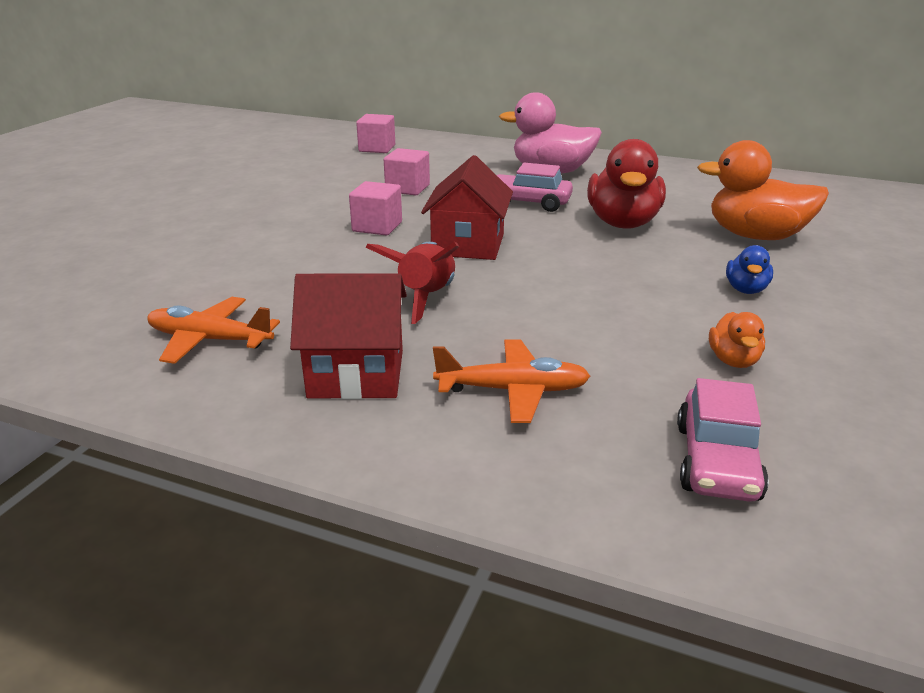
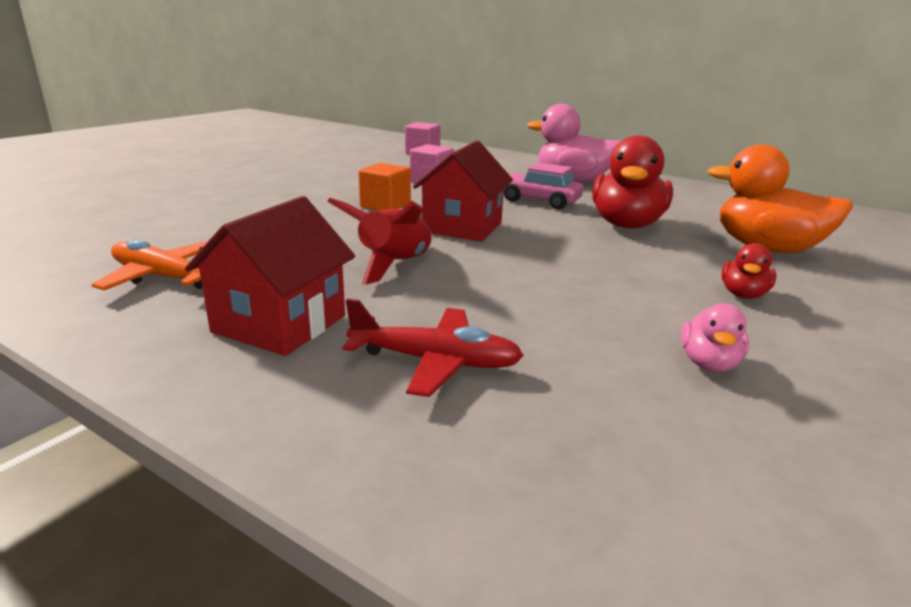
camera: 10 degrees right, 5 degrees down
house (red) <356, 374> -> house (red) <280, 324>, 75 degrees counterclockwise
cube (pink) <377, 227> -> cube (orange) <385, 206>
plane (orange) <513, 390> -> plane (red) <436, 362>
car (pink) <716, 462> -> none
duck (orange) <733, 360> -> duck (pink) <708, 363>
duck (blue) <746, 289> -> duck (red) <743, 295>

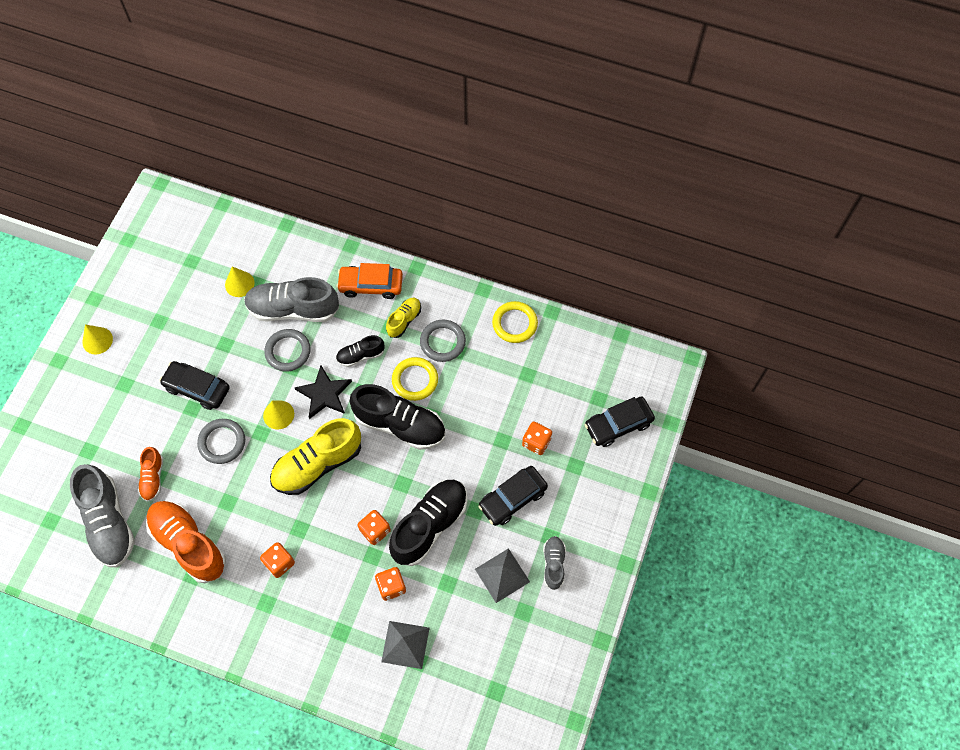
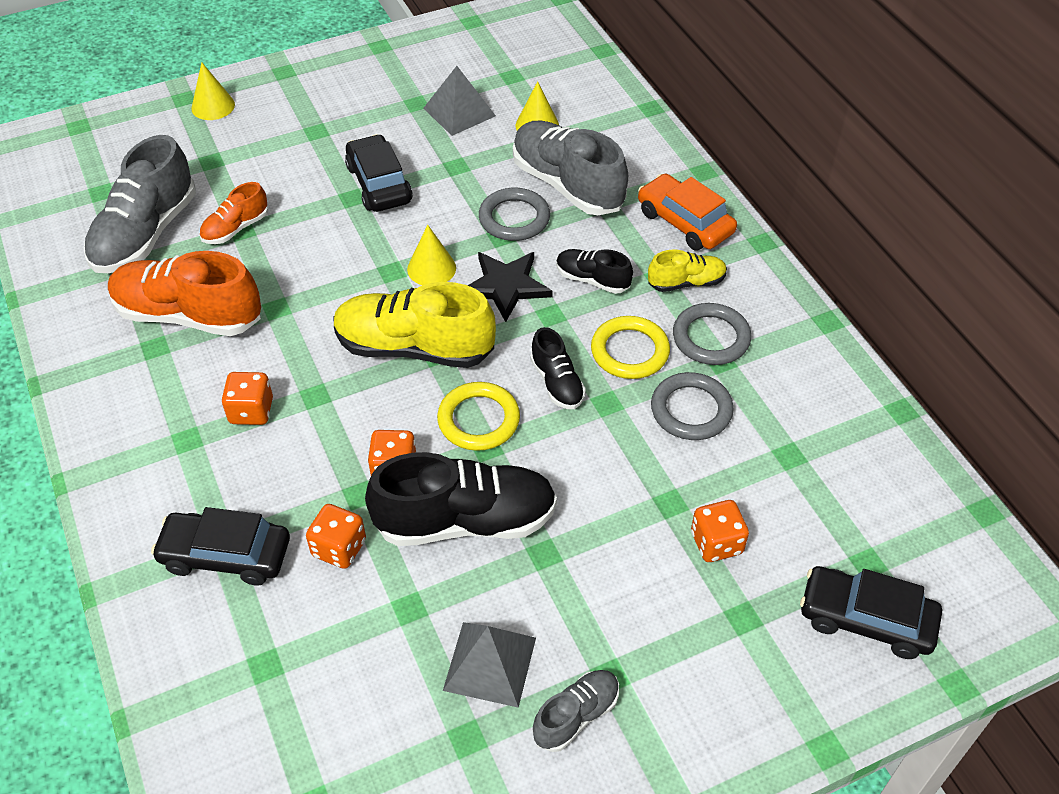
camera: 45 degrees right, 15 degrees down
cone (yellow) <97, 340> -> cone (yellow) <213, 106>, move
shoe (orange) <189, 544> -> shoe (orange) <189, 315>, 75 degrees counterclockwise
ring (grey) <222, 442> -> ring (grey) <691, 410>, move
shoe (black) <400, 425> -> shoe (black) <557, 383>, x0.52
pyramid (grey) <405, 644> -> pyramid (grey) <459, 112>, move
car (black) <512, 498> -> car (black) <226, 555>, move
ring (yellow) <514, 323> -> ring (yellow) <478, 420>, move

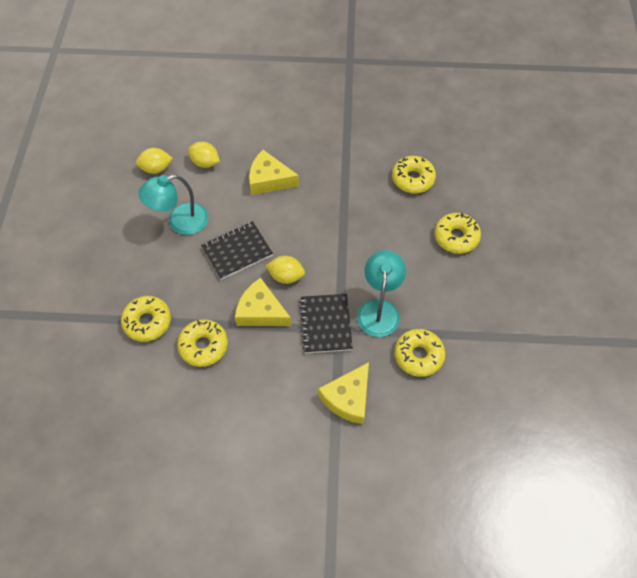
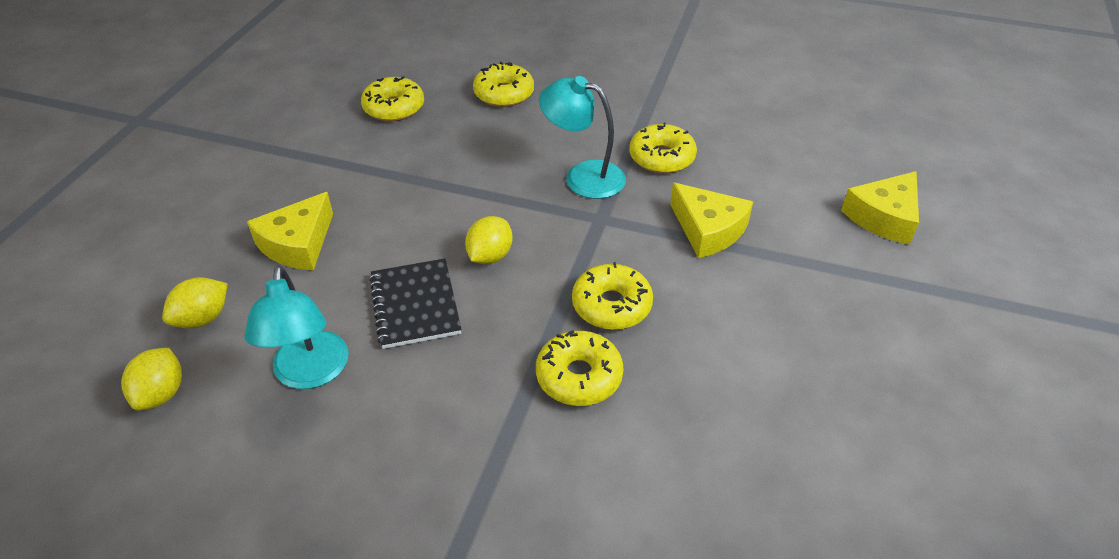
camera: 75 degrees left, 15 degrees down
donut (yellow) <147, 322> -> donut (yellow) <611, 305>, move
cheese (yellow) <261, 311> -> cheese (yellow) <884, 217>, move
notebook (black) <326, 324> -> none

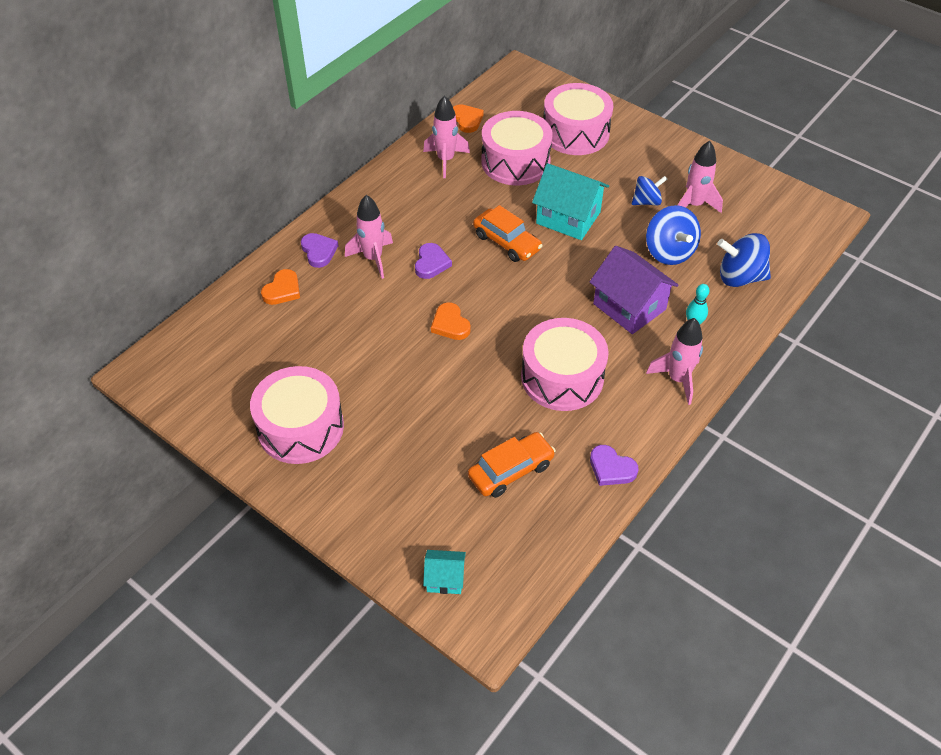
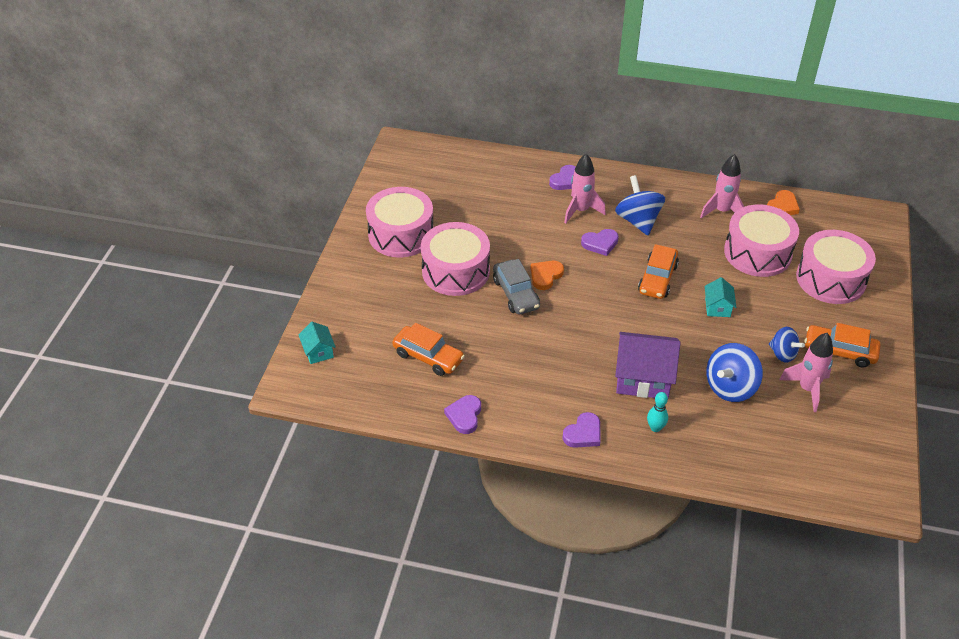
camera: 65 degrees right, 5 degrees down
heart (orange) <282, 290> -> none
drum (pink) <562, 377> -> drum (pink) <455, 271>, move
house (turquoise) <568, 218> -> house (turquoise) <717, 307>, x0.52
house (purple) <629, 306> -> house (purple) <643, 378>, 75 degrees clockwise
rocket (pink) <677, 379> -> heart (purple) <583, 433>
spinning top (blue) <740, 277> -> spinning top (blue) <638, 221>, move
none -> car (grey) <516, 294>
none -> car (orange) <839, 351>

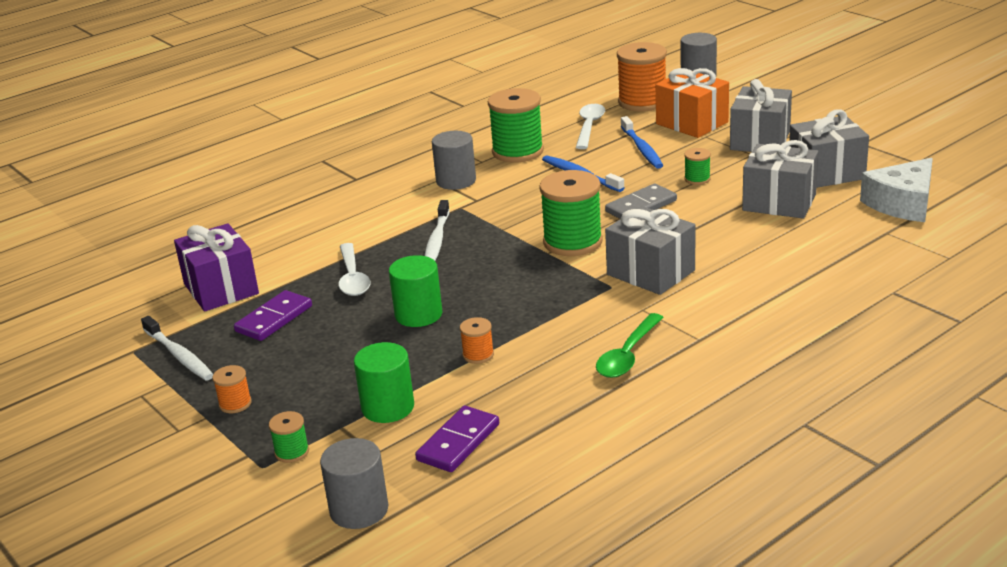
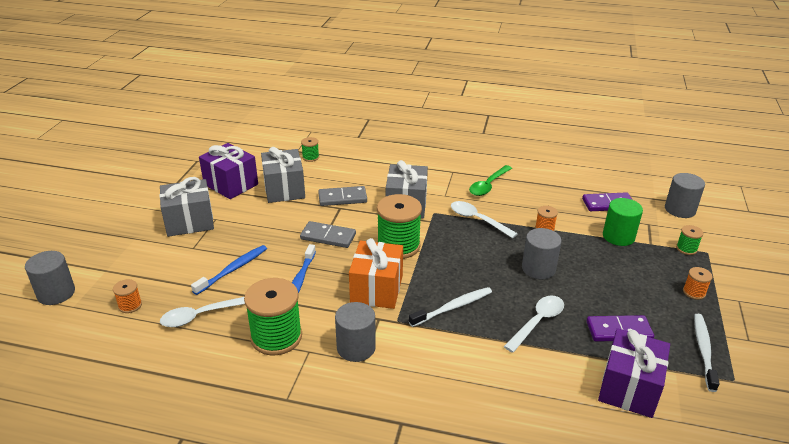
camera: 130 degrees left, 5 degrees up
cylinder (green) <418, 314> -> cylinder (grey) <538, 269>
spoon (green) <628, 355> -> spoon (green) <488, 185>, 135 degrees clockwise
spool (orange) <642, 102> -> spool (orange) <130, 305>, x0.47
gift (orange) <692, 123> -> gift (orange) <376, 289>, move
spool (green) <697, 179> -> spool (green) <310, 157>, move
gift (grey) <826, 173> -> gift (purple) <231, 184>
cheese (white) <902, 204> -> none
none -> domino (grey) <342, 198>
none -> spoon (white) <477, 220>

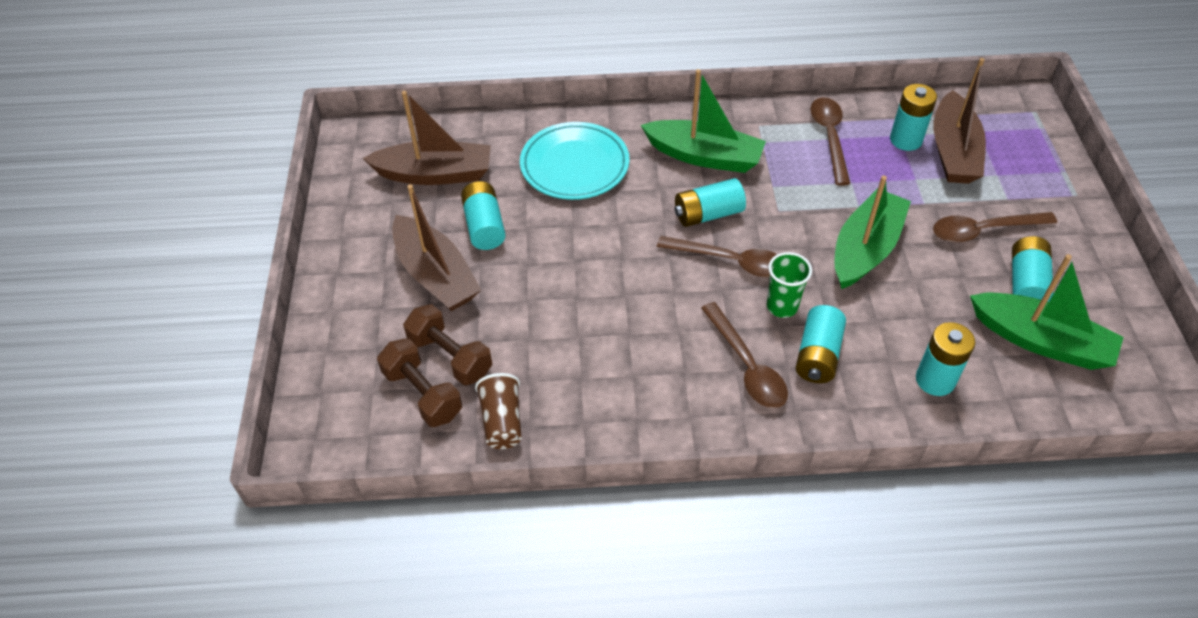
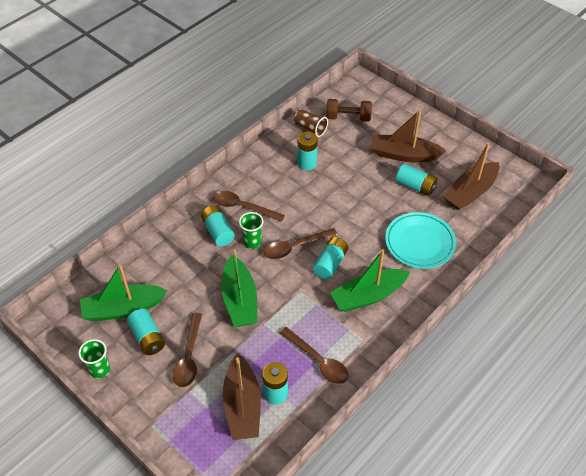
camera: 135 degrees right, 0 degrees up
dumbbell (brown) <450, 356> -> none
battery (turquoise) <935, 380> -> battery (turquoise) <307, 163>, move
boat (brown) <953, 152> -> boat (brown) <242, 406>, 150 degrees counterclockwise
spoon (brown) <983, 230> -> spoon (brown) <189, 357>, 150 degrees clockwise
none -> cup (green) <100, 370>

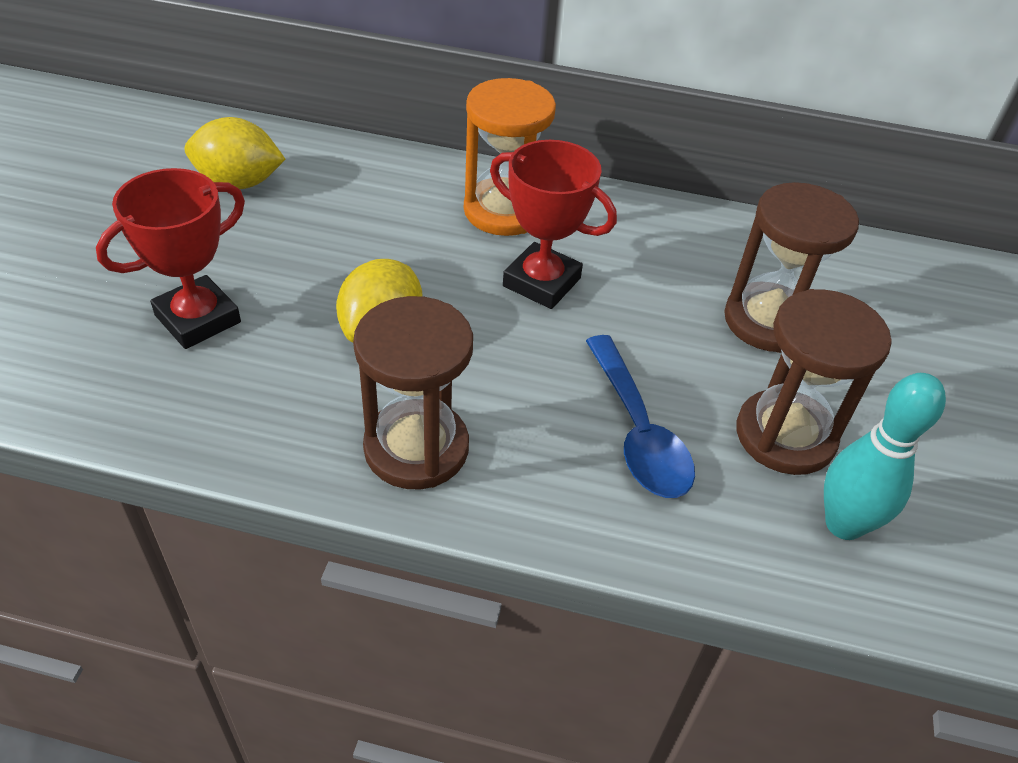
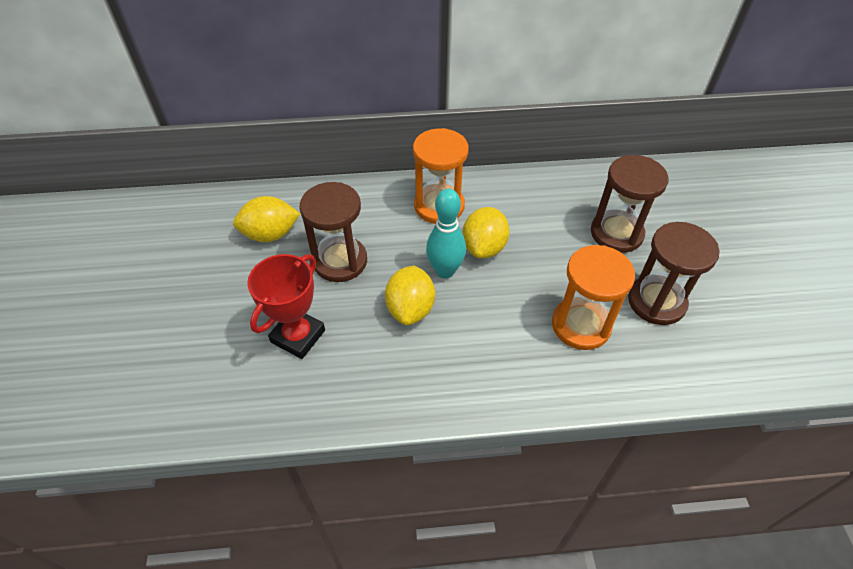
camera: 15 degrees left, 5 degrees up
hourglass (brown) <416, 448> -> hourglass (brown) <340, 261>, move
trophy (red) <541, 282> -> lemon (yellow) <484, 247>
spoon (blue) <637, 431> -> hourglass (orange) <581, 325>
bowling pin (turquoise) <843, 524> -> bowling pin (turquoise) <445, 271>, move

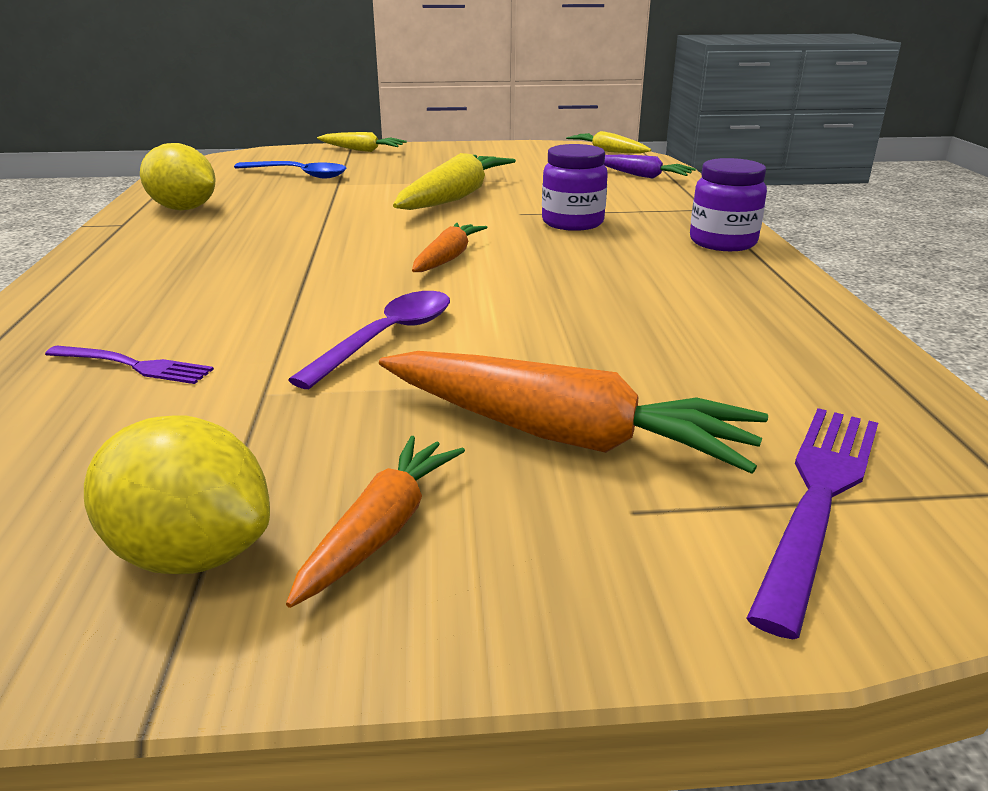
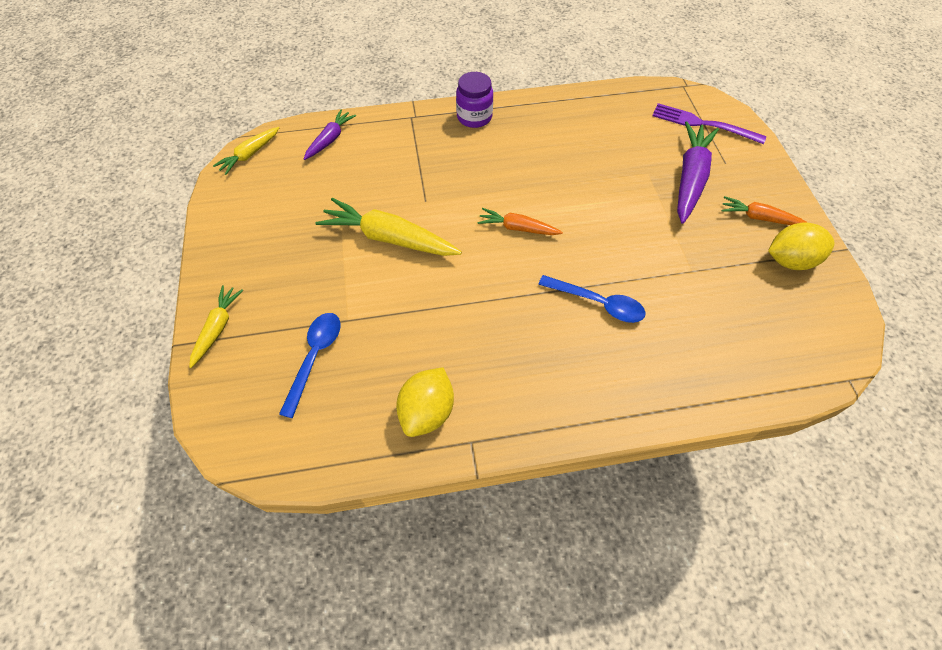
camera: 95 degrees left, 30 degrees up
fork (purple) <134, 365> -> none
lemon (yellow) <192, 553> -> lemon (yellow) <790, 260>, 60 degrees clockwise
spoon (purple) <387, 338> -> none
carrot (orange) <562, 435> -> carrot (purple) <690, 178>
jar (purple) <572, 223> -> none
none -> spoon (blue) <598, 303>

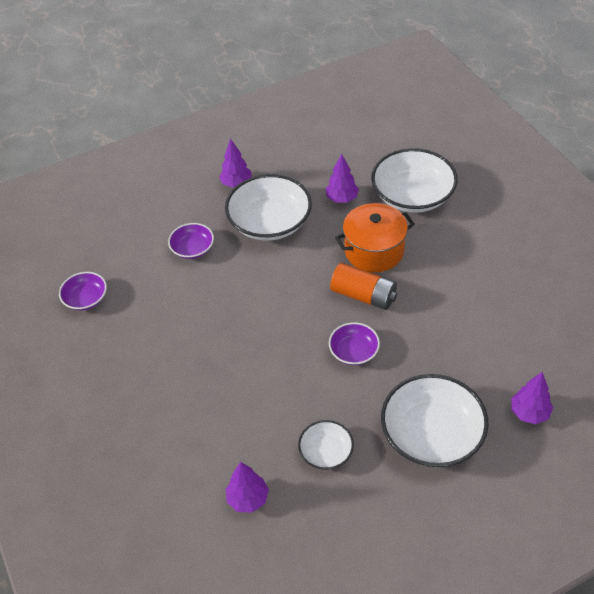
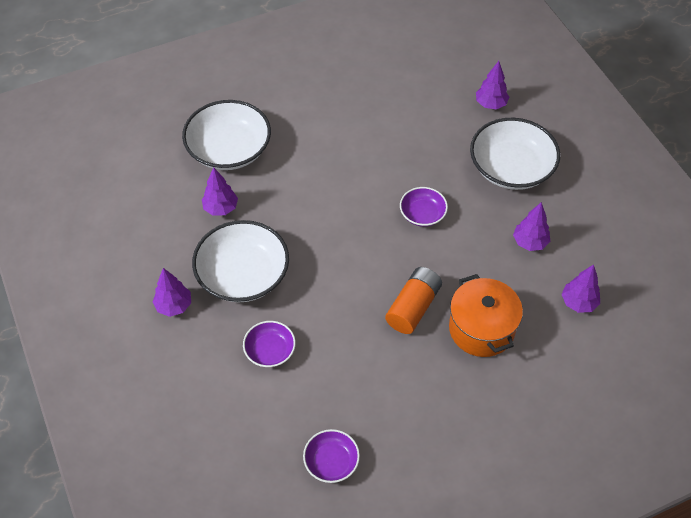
camera: 90 degrees left, 5 degrees up
bowl (white) <326, 452> -> tree (purple) <530, 242>
battery (orange) <363, 295> -> battery (orange) <413, 307>, move
pot (orange) <374, 251> -> pot (orange) <481, 329>, move

